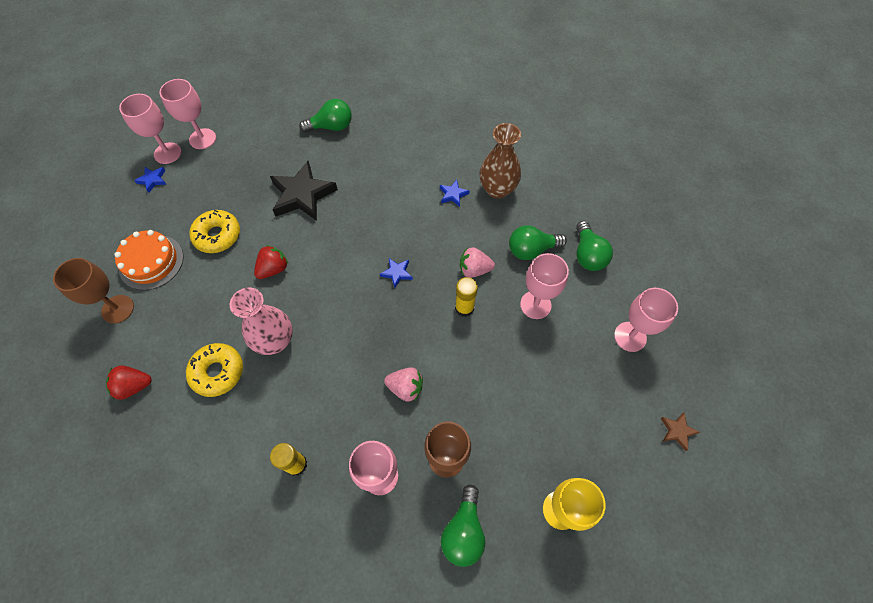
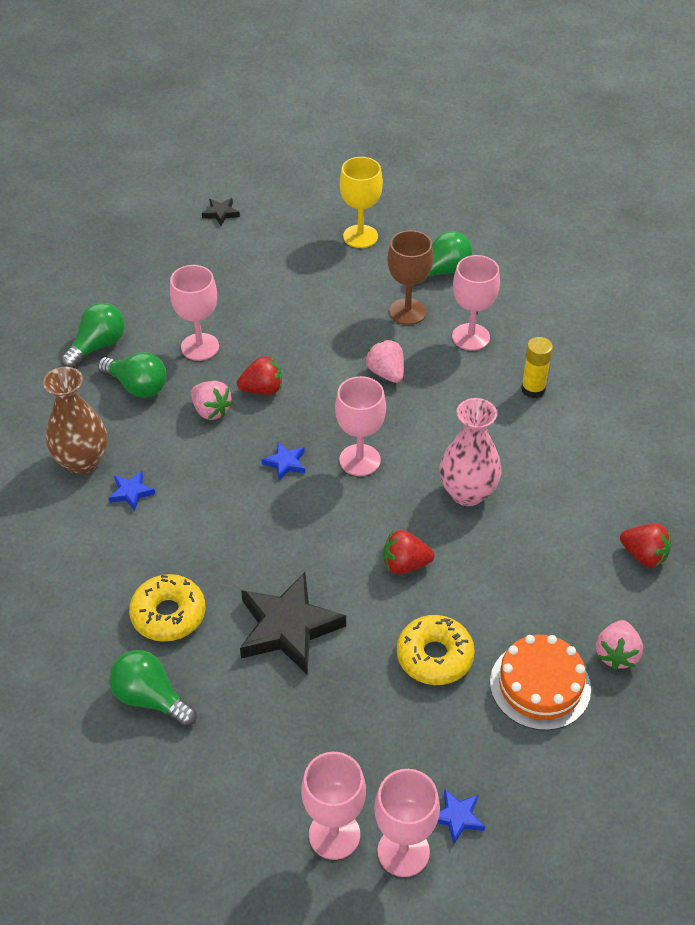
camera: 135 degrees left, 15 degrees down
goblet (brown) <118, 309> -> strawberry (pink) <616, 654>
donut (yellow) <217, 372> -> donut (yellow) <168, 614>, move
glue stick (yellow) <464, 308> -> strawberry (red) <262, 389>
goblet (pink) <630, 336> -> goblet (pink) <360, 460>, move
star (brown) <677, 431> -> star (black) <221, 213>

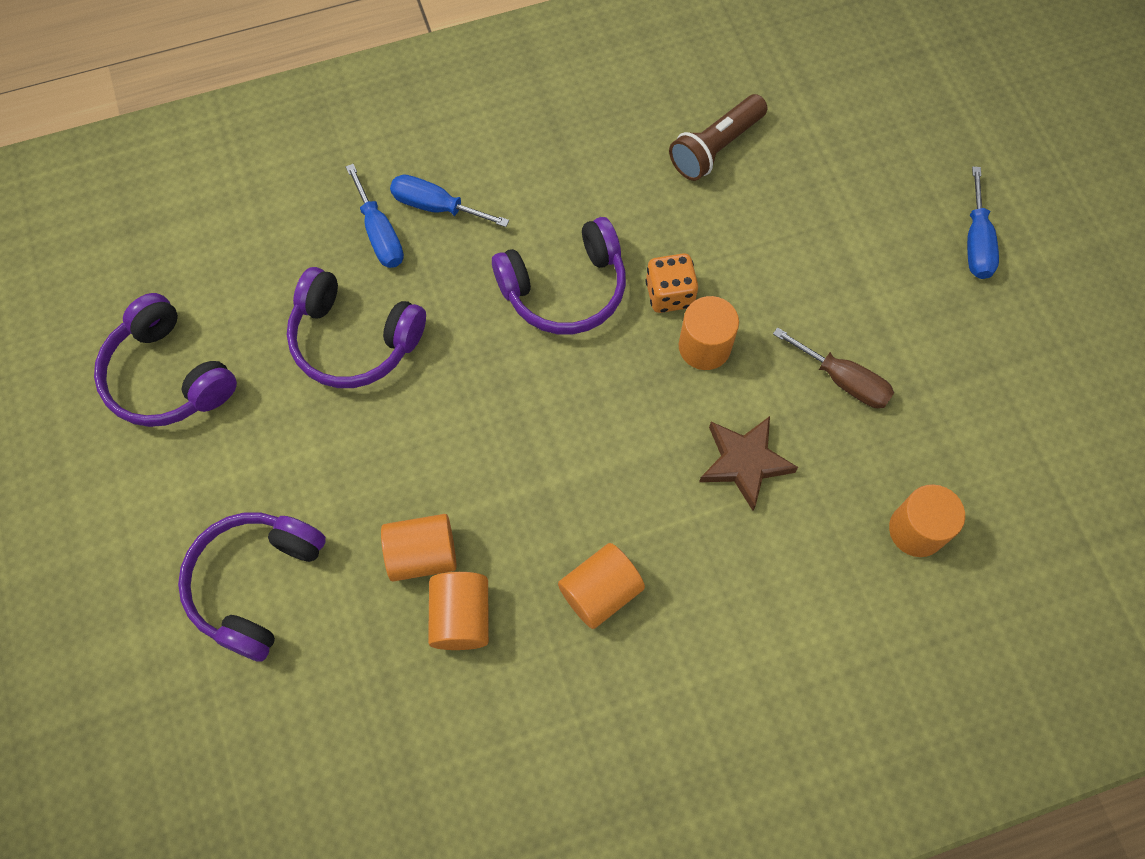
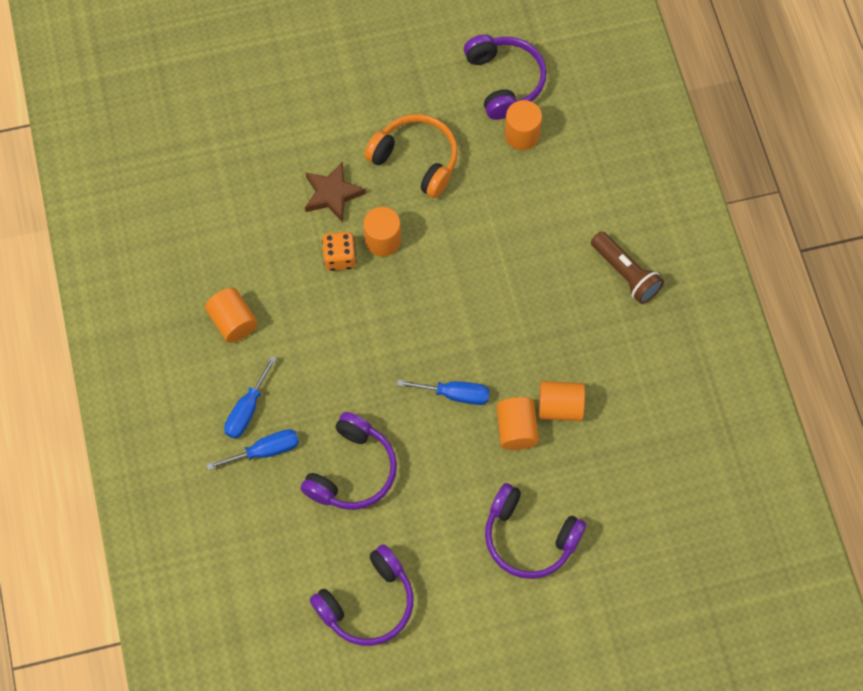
camera: 85 degrees left, 0 degrees up
headphones (purple) <565, 289> -> headphones (purple) <504, 81>, move
cylinder (orange) <600, 592> -> cylinder (orange) <233, 322>, move
flashlight (brown) <715, 148> -> flashlight (brown) <626, 273>, move
star (brown) <744, 462> -> star (brown) <332, 194>, move
screwdriver (brown) <843, 380> -> headphones (orange) <416, 159>
screwdriver (blue) <976, 242> -> screwdriver (blue) <455, 394>, move

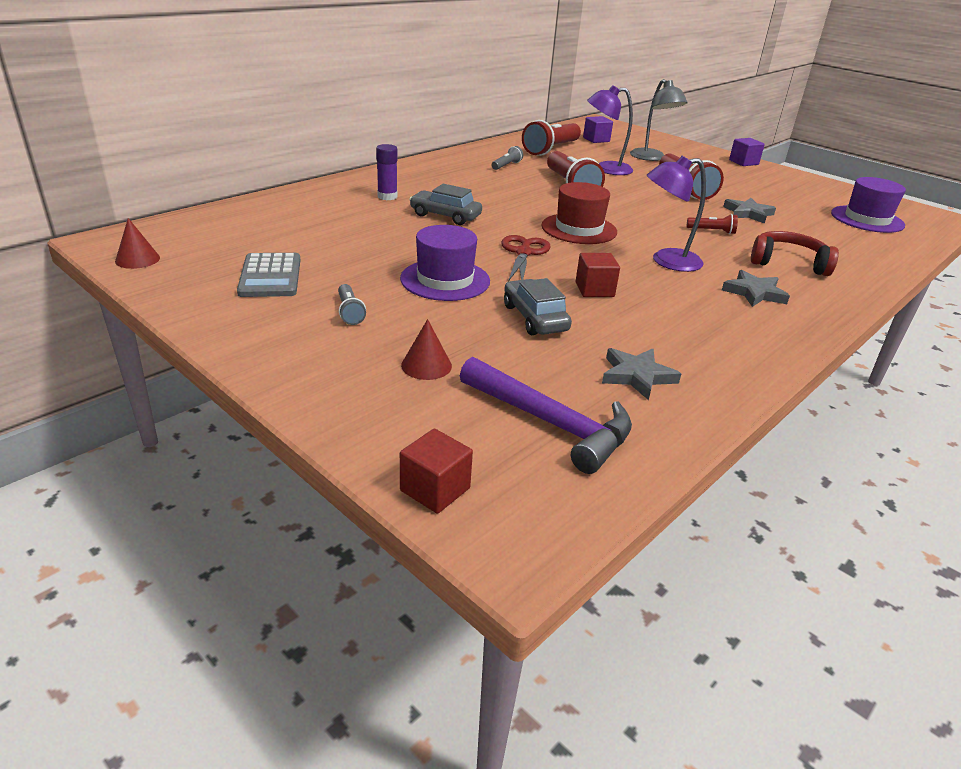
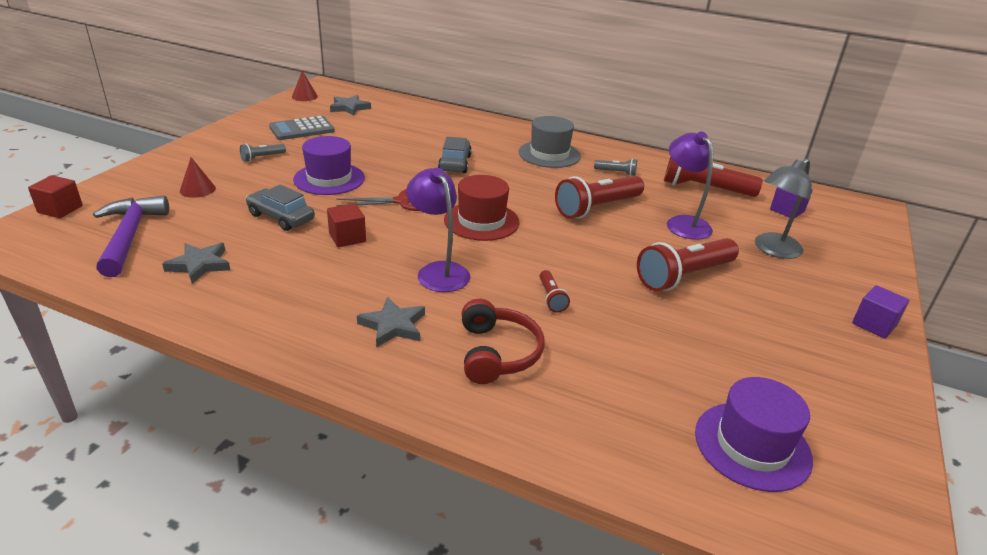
camera: 70 degrees right, 0 degrees up
glue stick (purple) <387, 196> -> none
hammer (purple) <550, 423> -> hammer (purple) <130, 236>, 150 degrees clockwise
car (grey) <534, 318> -> car (grey) <281, 217>, 105 degrees counterclockwise
star (grey) <748, 213> -> star (grey) <349, 108>, move
none -> hat (grey) <549, 154>

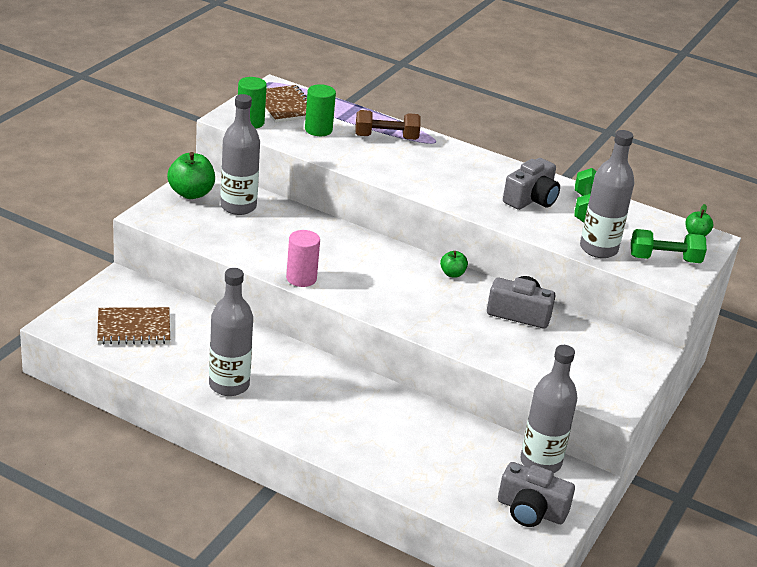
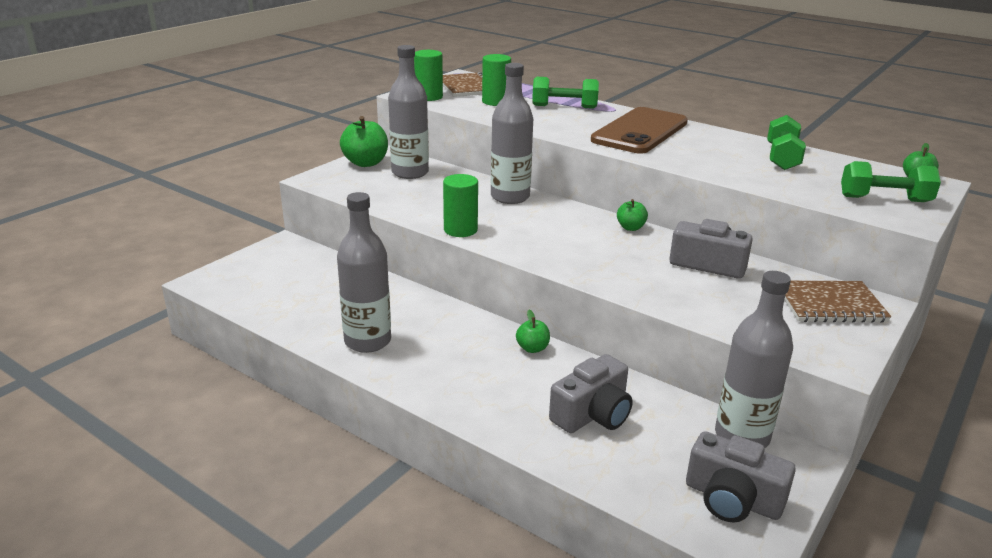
camera: 10 degrees right, 5 degrees down
notebook (brown) <134, 328> -> notebook (brown) <830, 304>, move
cylinder (pink) <301, 278> -> cylinder (green) <460, 230>
dumbbell (brown) <386, 137> -> dumbbell (green) <564, 107>
camera (grey) <531, 199> -> camera (grey) <593, 414>, move
bottle (grey) <598, 249> -> bottle (grey) <510, 197>, move
none -> apple (green) <532, 348>
none -> phone (brown) <640, 131>

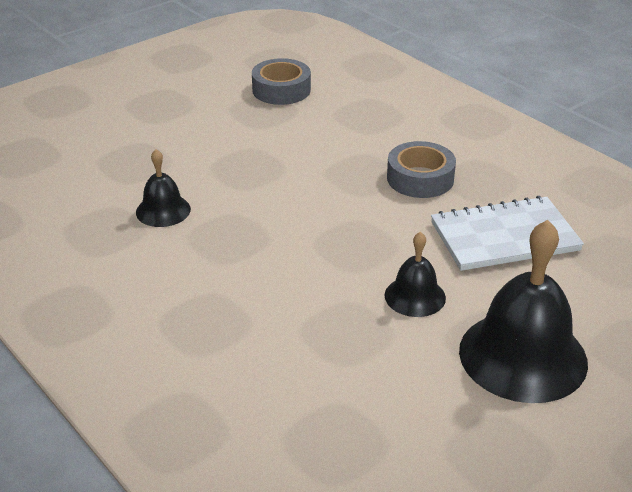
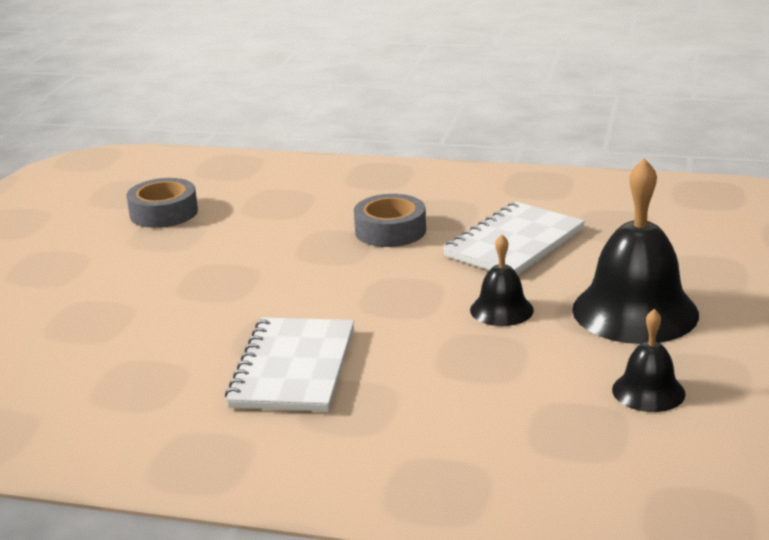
camera: 35 degrees left, 10 degrees down
bell (black) <163, 210> -> bell (black) <648, 391>, move
none -> notebook (white) <293, 368>

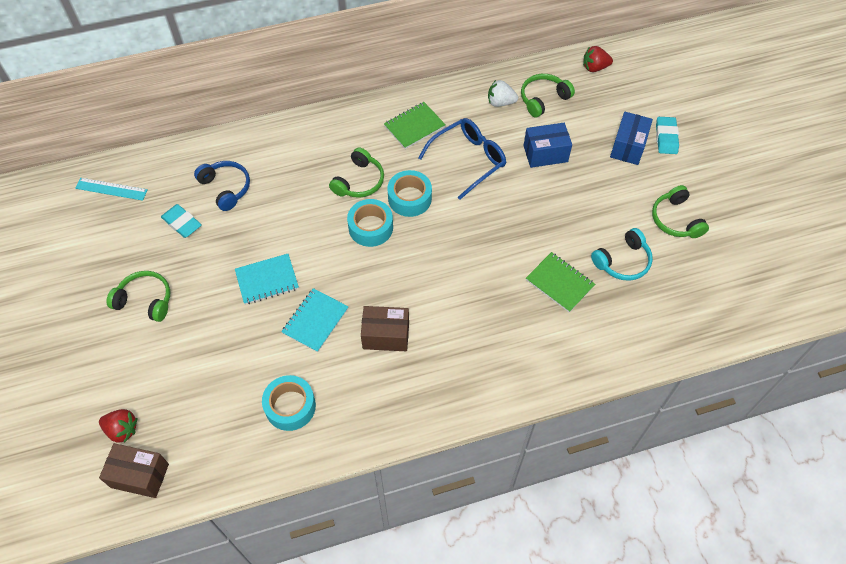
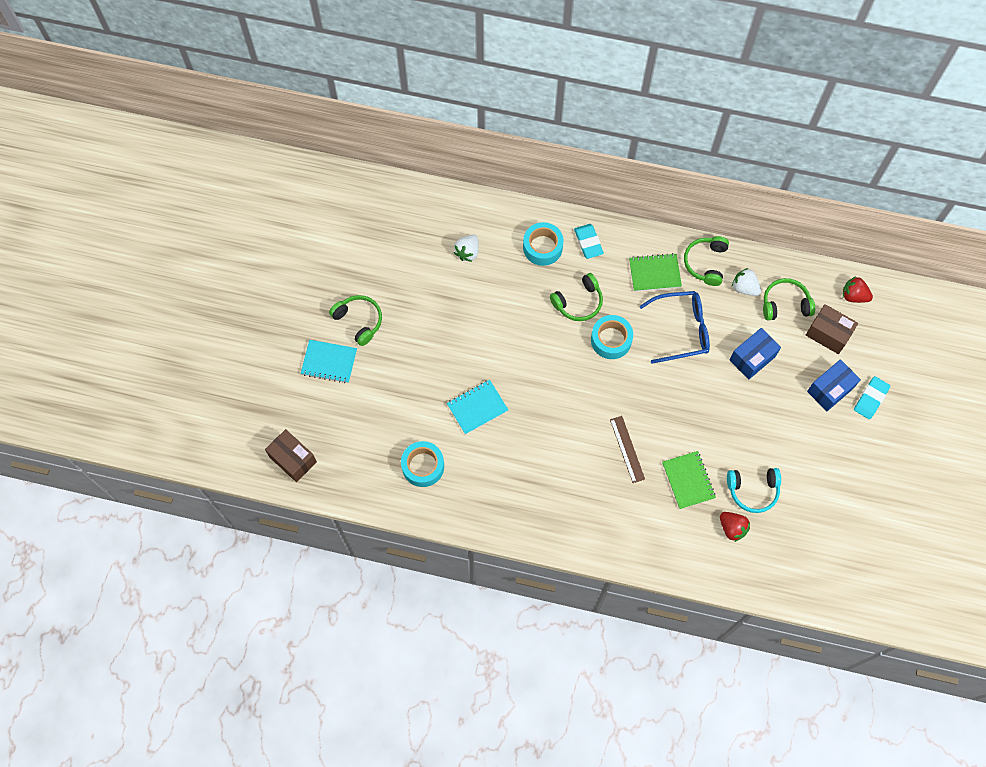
camera: 30 degrees right, 10 degrees up
ruler (turquoise) <111, 189> -> none
strawberry (red) <122, 430> -> strawberry (red) <732, 528>, move
eraser (turquoise) <182, 223> -> eraser (turquoise) <588, 242>, move
headphones (blue) <226, 188> -> strawberry (white) <467, 252>
notebook (turquoise) <267, 280> -> notebook (turquoise) <329, 362>, move
tape (turquoise) <370, 227> -> tape (turquoise) <542, 247>, move
box (brown) <386, 335> -> box (brown) <828, 334>, move
box (blue) <545, 154> -> box (blue) <752, 358>, 60 degrees counterclockwise
headphones (green) <676, 219> -> headphones (green) <706, 263>, move
none -> ruler (brown) <627, 449>

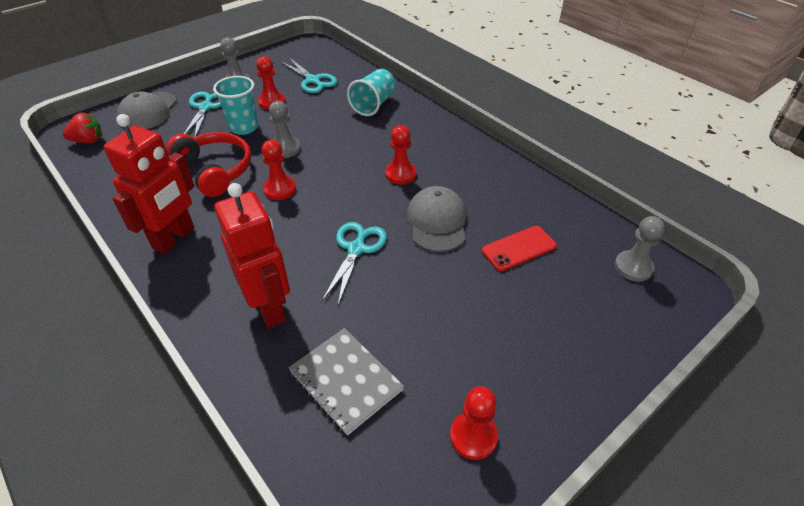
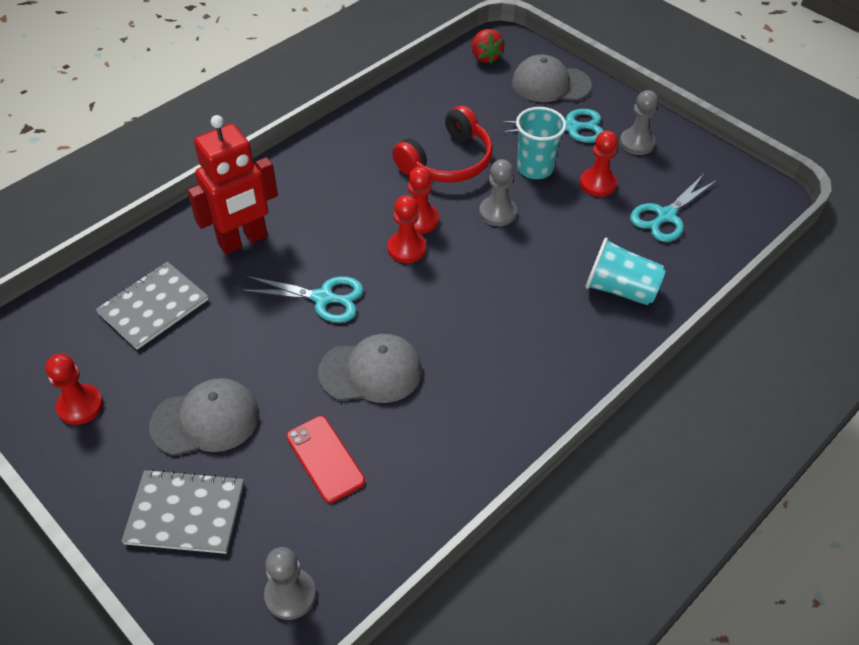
camera: 85 degrees right, 5 degrees up
robot (red) <174, 238> -> none
pawn (red) <400, 174> -> pawn (red) <406, 248>, move
none -> notebook (grey) <185, 513>
none -> cap (grey) <206, 420>

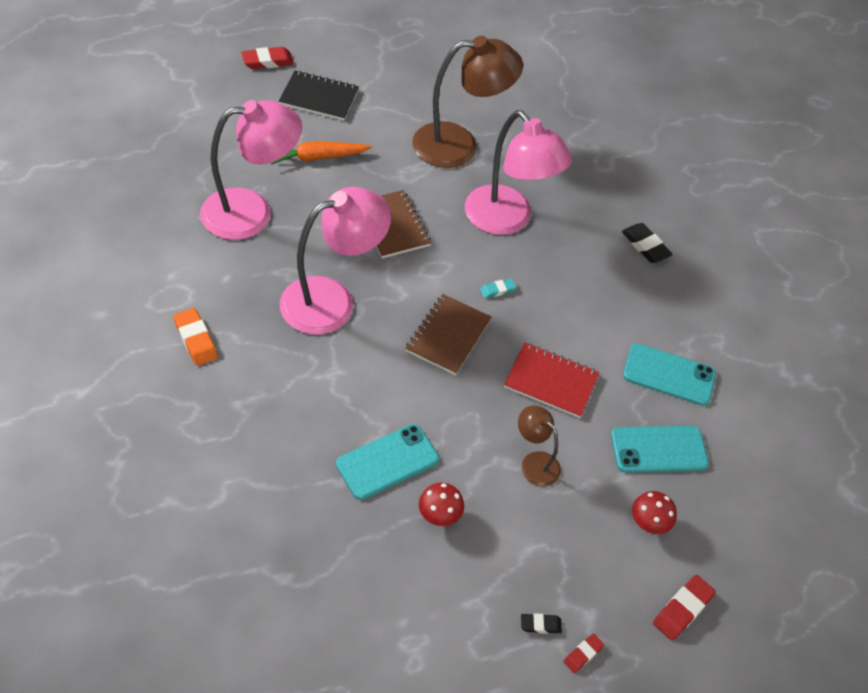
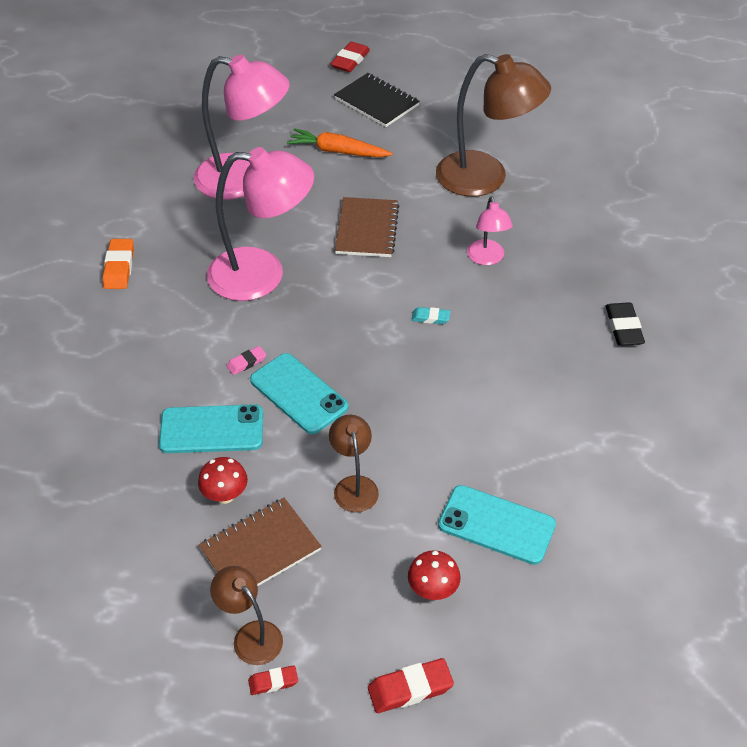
camera: 35 degrees right, 5 degrees down
eraser (red) <267, 61> -> eraser (red) <350, 61>, 75 degrees counterclockwise
notebook (brown) <448, 336> -> notebook (brown) <260, 549>, move
lamp (pink) <507, 220> -> lamp (pink) <487, 258>, x0.50
notebook (red) <551, 381> -> none
eraser (black) <540, 625> -> lamp (brown) <251, 635>
phone (turquoise) <669, 375> -> phone (turquoise) <298, 394>, move
none -> eraser (pink) <246, 362>

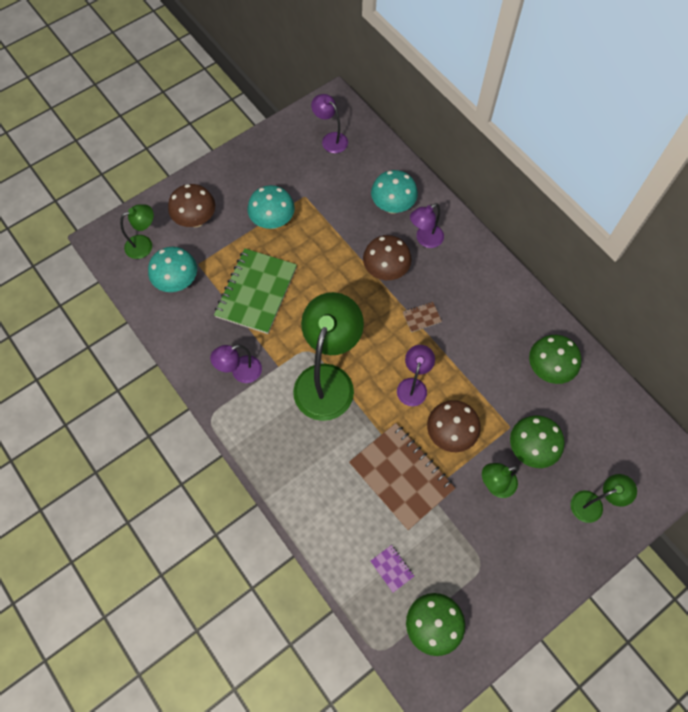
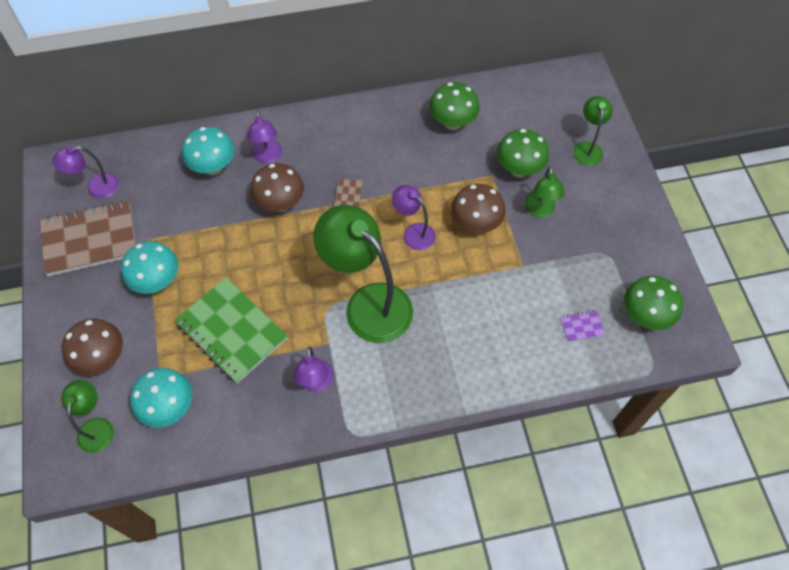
camera: 65 degrees left, 5 degrees down
notebook (brown) <401, 476> -> notebook (brown) <90, 240>, move

